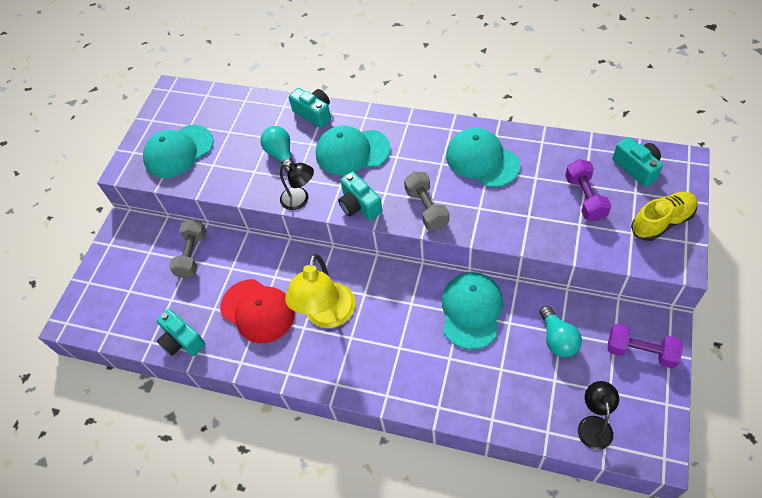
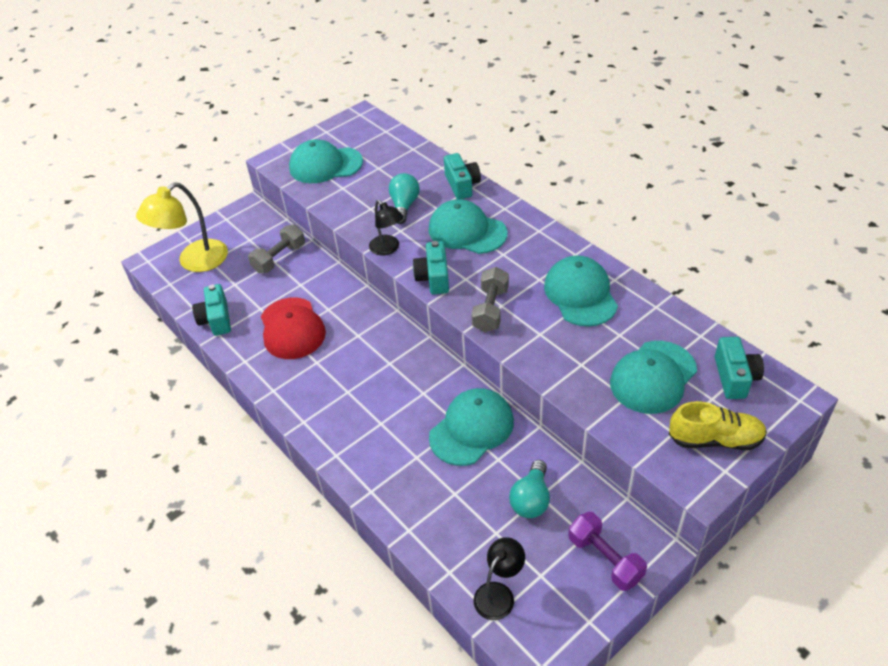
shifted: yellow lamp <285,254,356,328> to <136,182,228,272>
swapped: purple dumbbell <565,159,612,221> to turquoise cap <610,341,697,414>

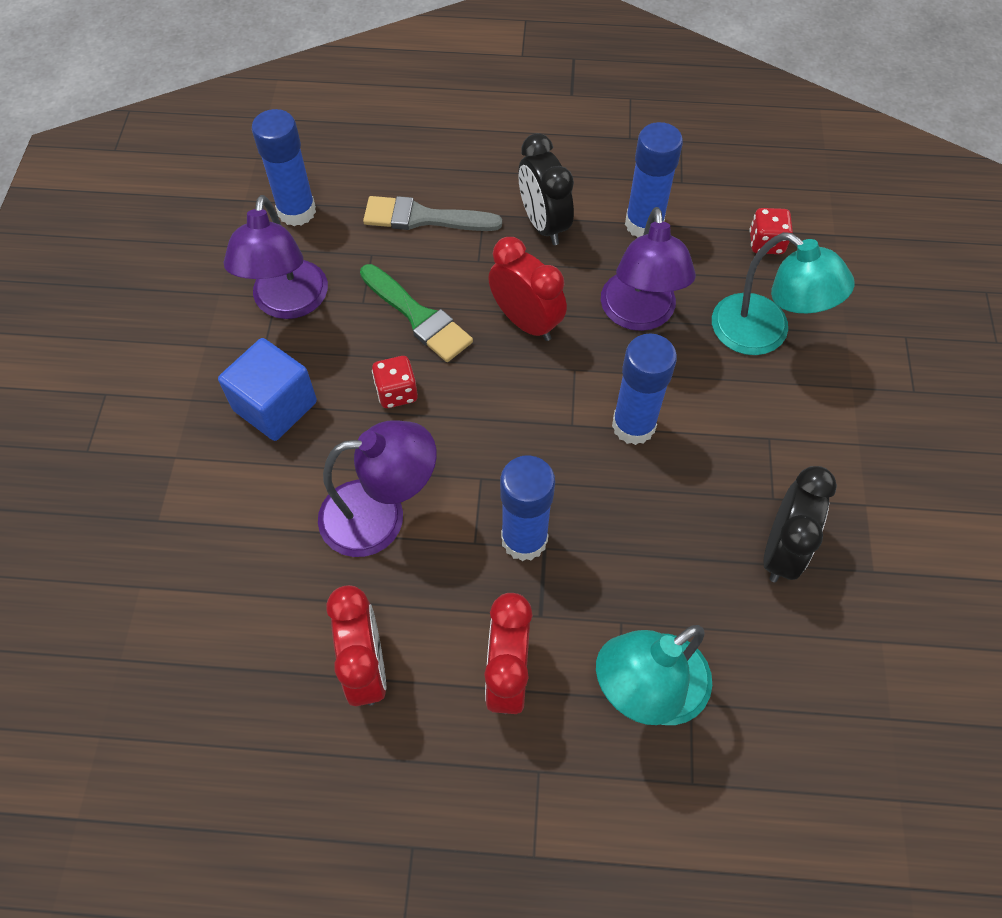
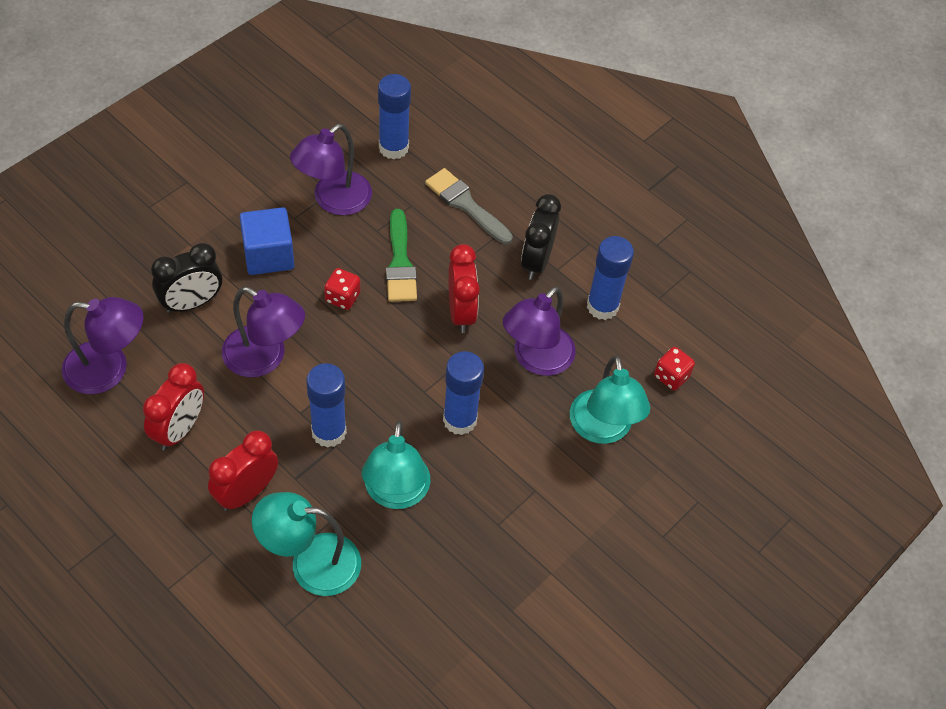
new: purple lamp <62,297,144,394>; turquoise lamp <362,421,430,509>
shifted: black clock <763,466,837,582> to <151,243,222,313>

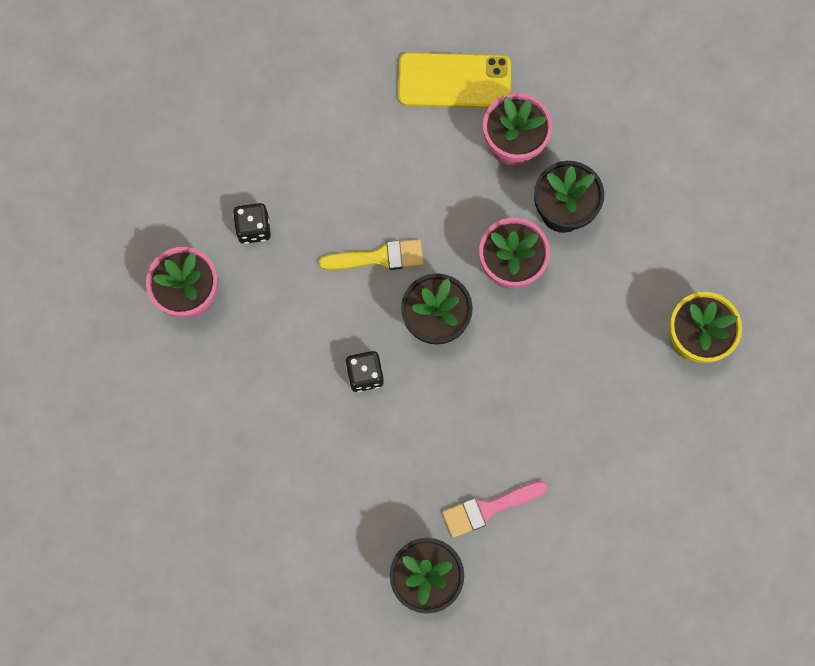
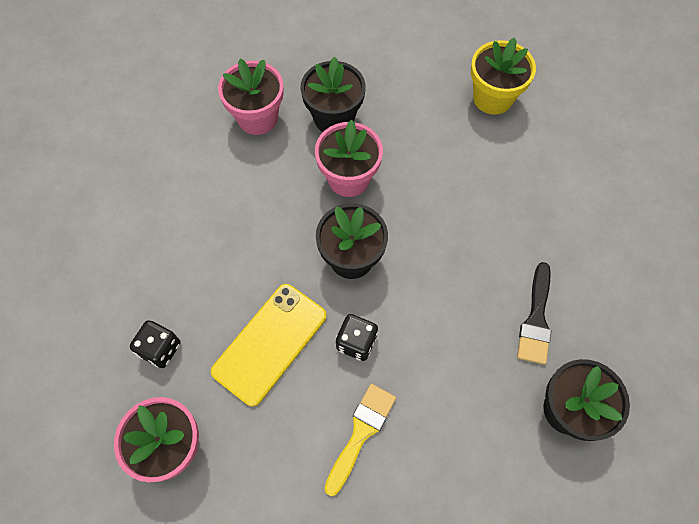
shifted: yellow phone <398,52,511,108> to <211,284,326,407>; yellow brush <319,239,424,270> to <324,384,396,496>
repainted: pink brush <442,481,548,538> to black brush <517,262,551,365>

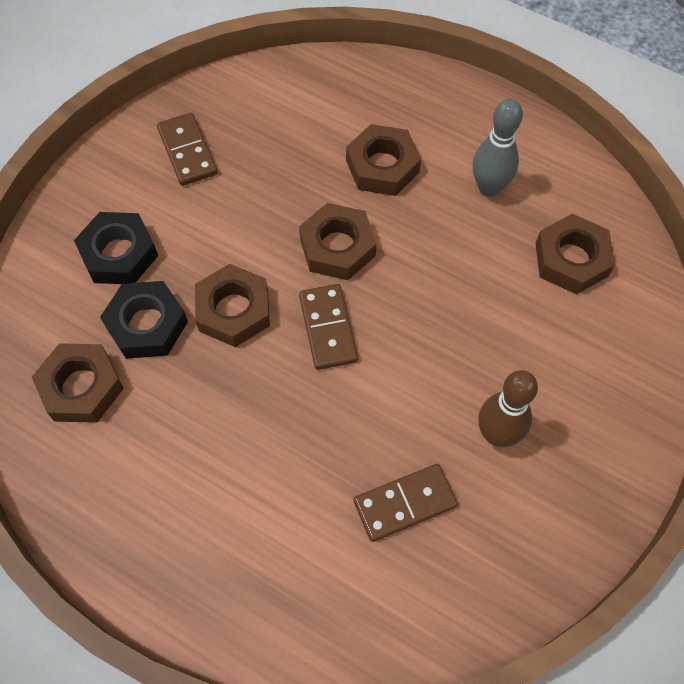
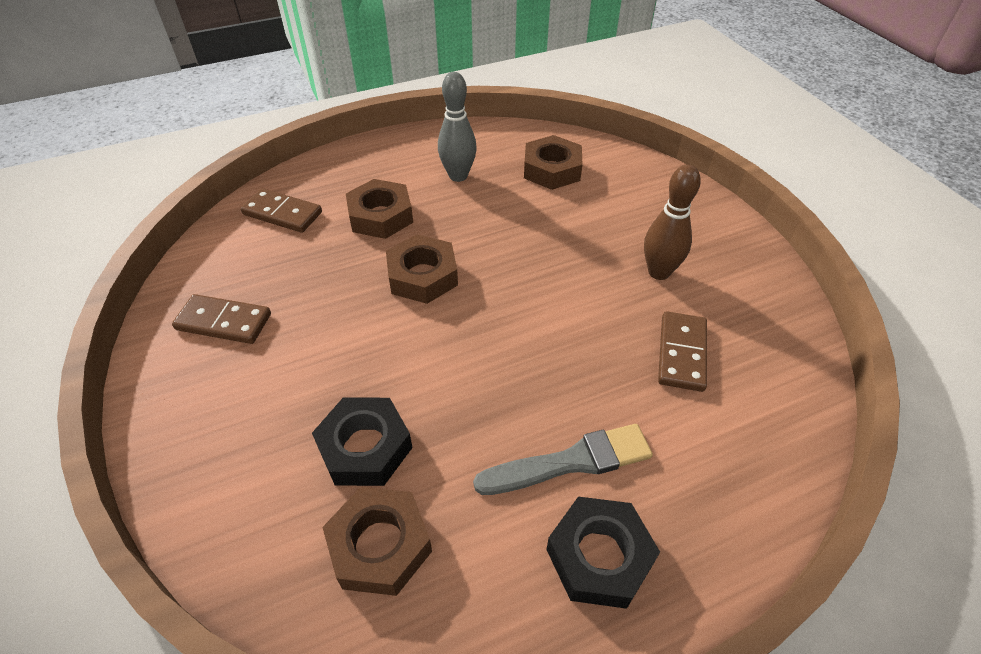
gone: brown nut <195,264,270,347>
new: grey brush <473,424,653,495>
shifted: brown domino <299,284,358,370> to <240,188,322,233>; black nut <74,212,158,284> to <546,497,660,609>

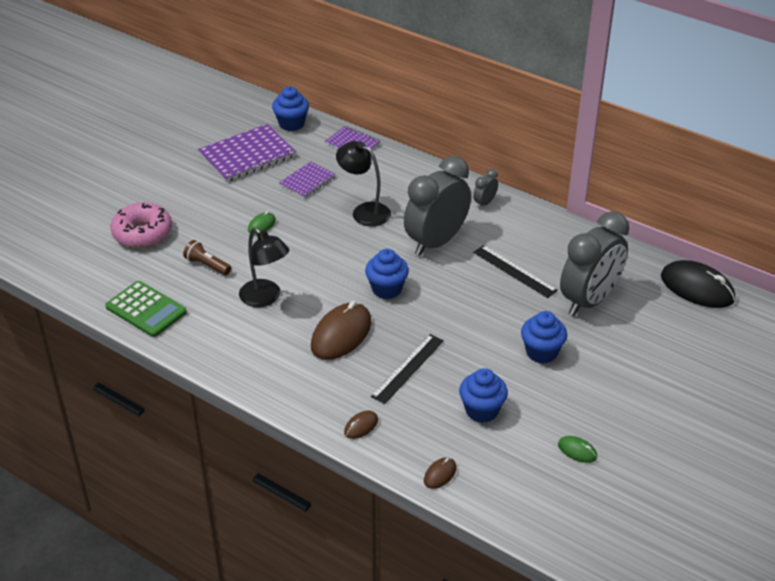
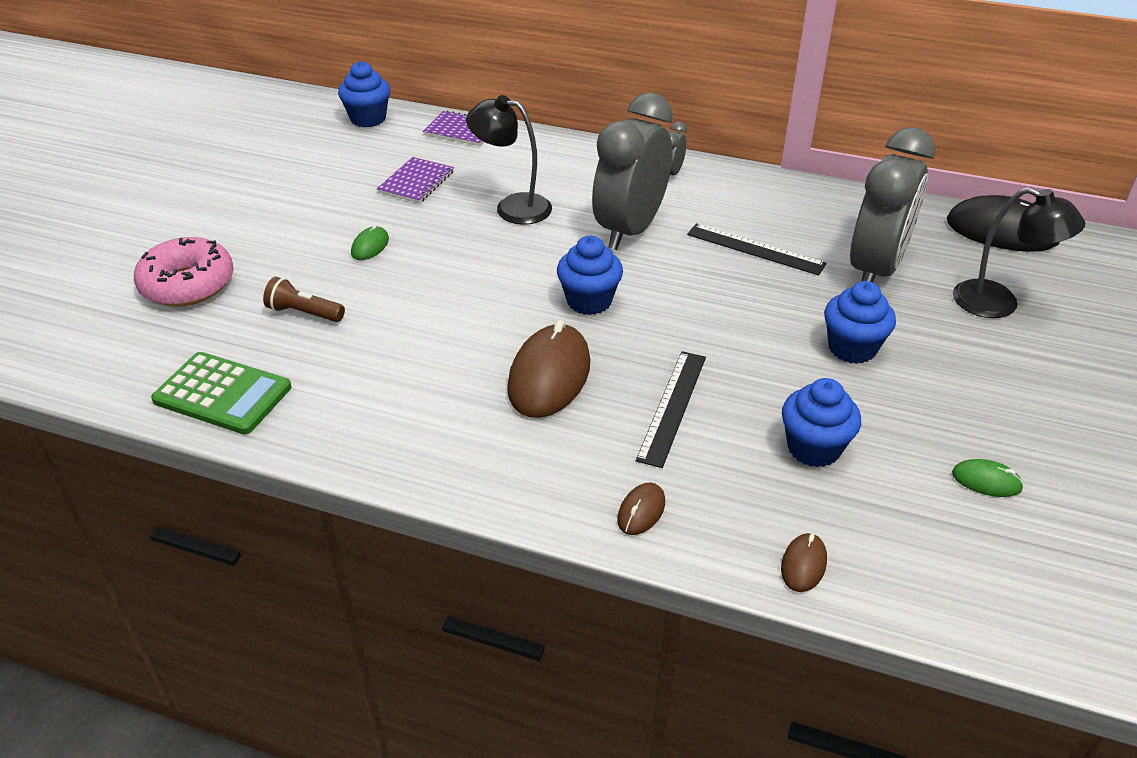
gone: purple notebook <198,124,296,182>
shifted: black lamp <239,227,289,307> to <953,187,1085,318>

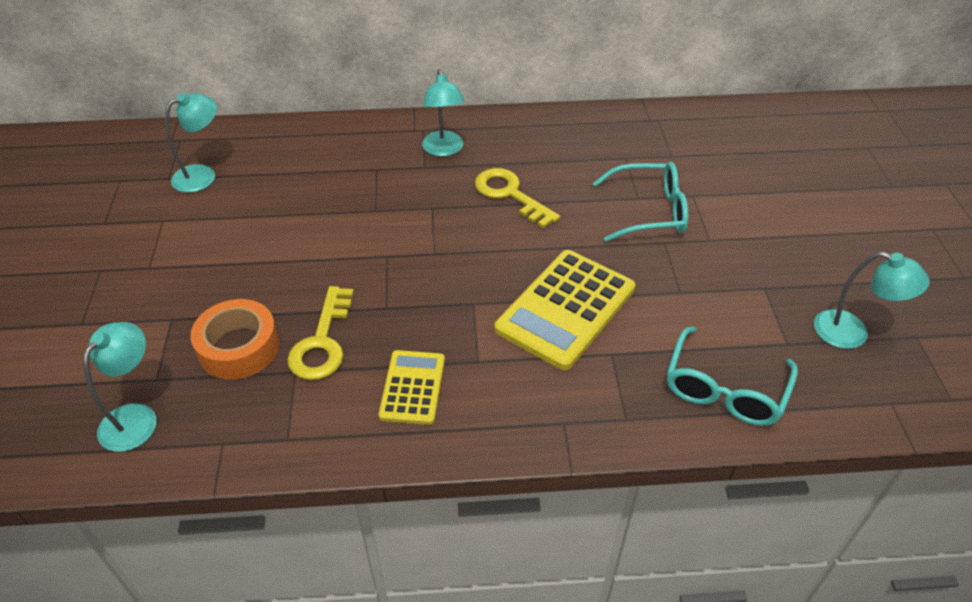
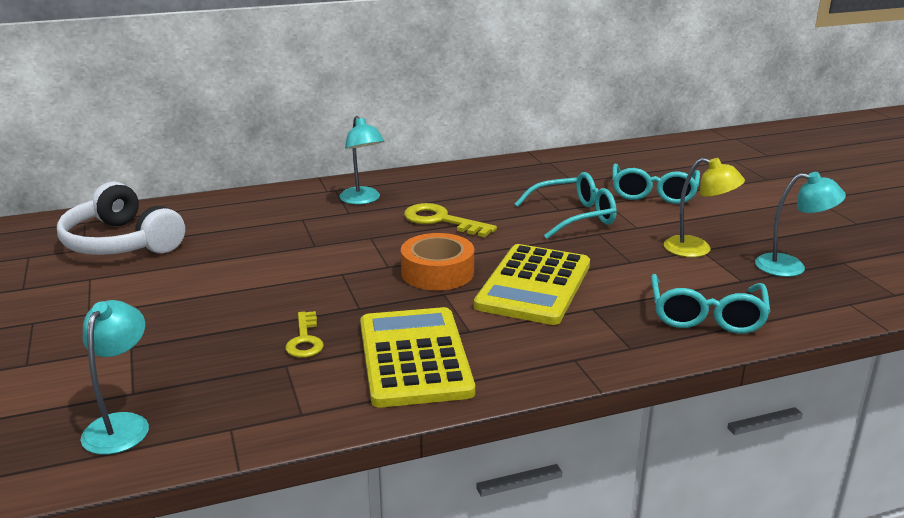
new: turquoise glasses <612,164,700,204>; yellow lamp <664,158,745,257>
shifted: orange tape <190,299,279,380> to <401,233,474,290>
swapped: turquoise lamp <165,93,217,192> to white headphones <57,182,185,255>
scaled: yellow key <287,286,354,380> = <285,311,324,358> x0.65; yellow calculator <378,350,445,425> = <360,307,475,408> x1.74

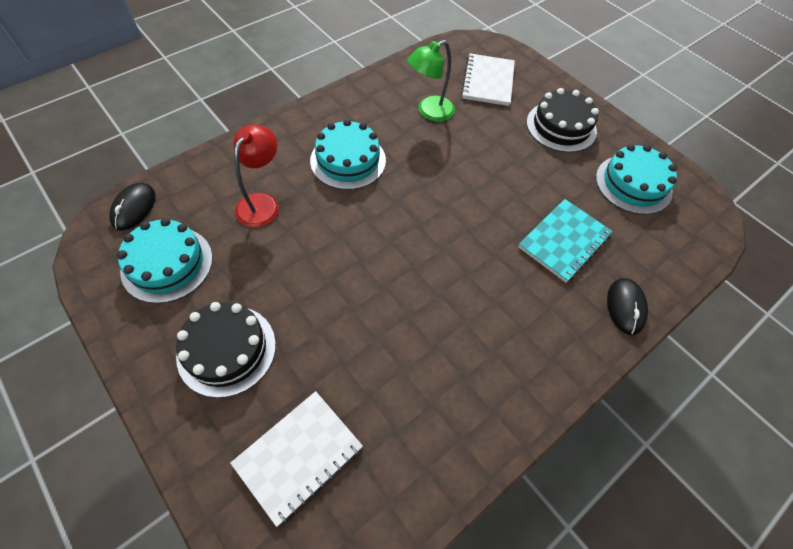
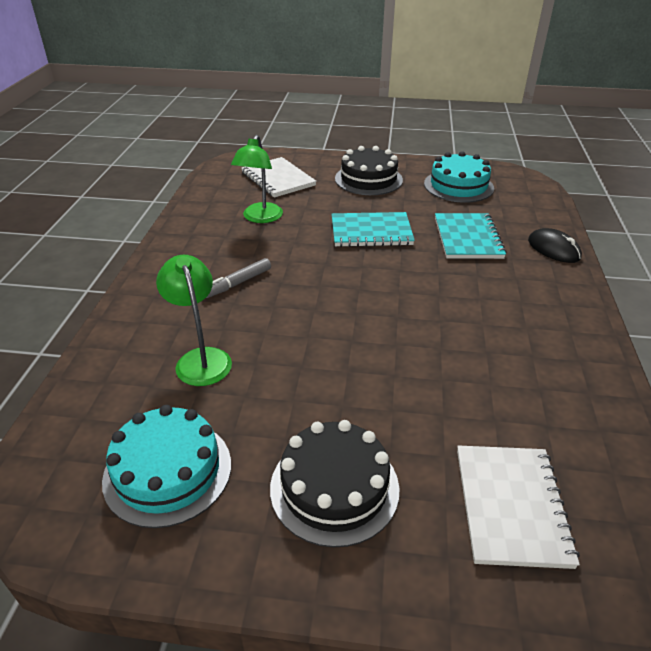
gone: black mouse <109,183,155,231>
new: turquoise notebook <332,212,415,247>
swapped: turquoise cake <310,119,386,190> to grey marker <206,258,271,298>
repainted: red lamp <233,125,279,227> to green lamp <156,255,232,386>

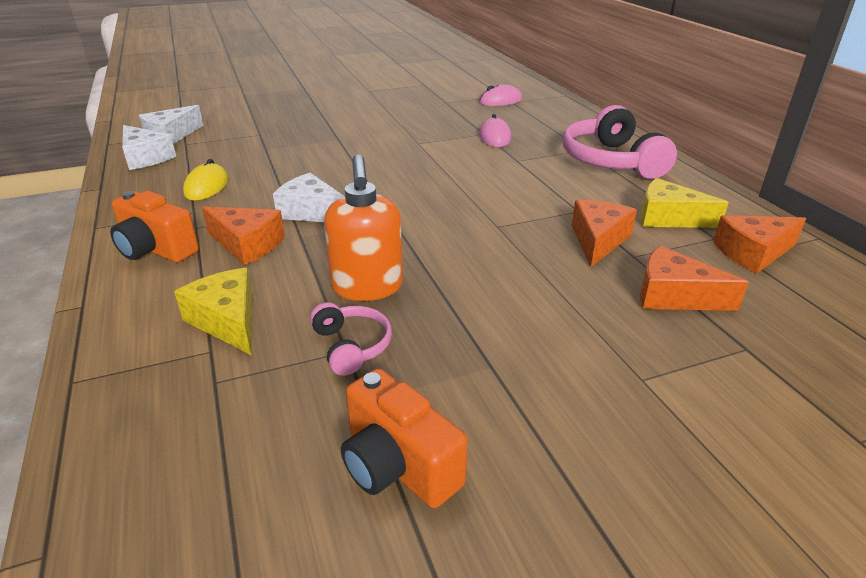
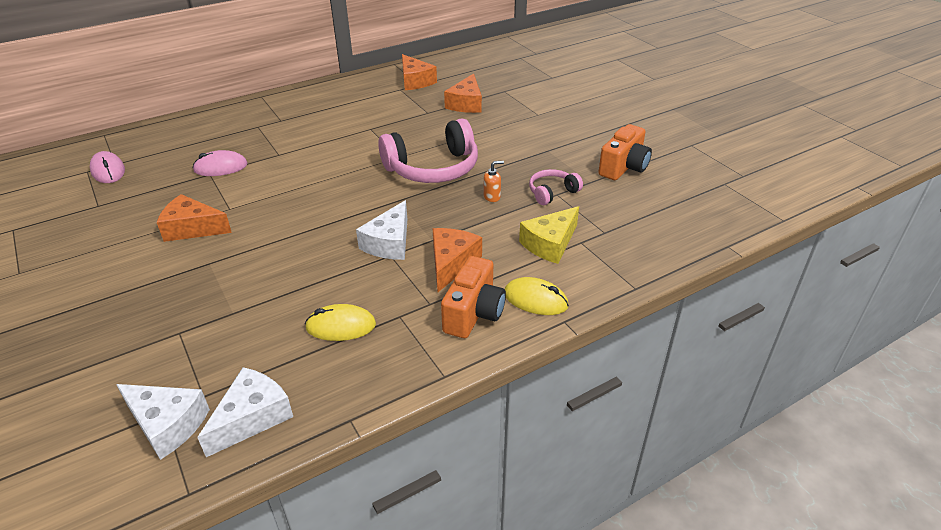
gone: yellow cheese <641,178,729,228>
new: yellow mouse <505,277,569,315>
shifted: orange cheese <572,200,637,267> to <157,194,232,242>; pink headphones <563,105,677,179> to <378,118,478,183>
scaled: orange soap dispenser <324,154,403,301> = <484,161,504,202> x0.43

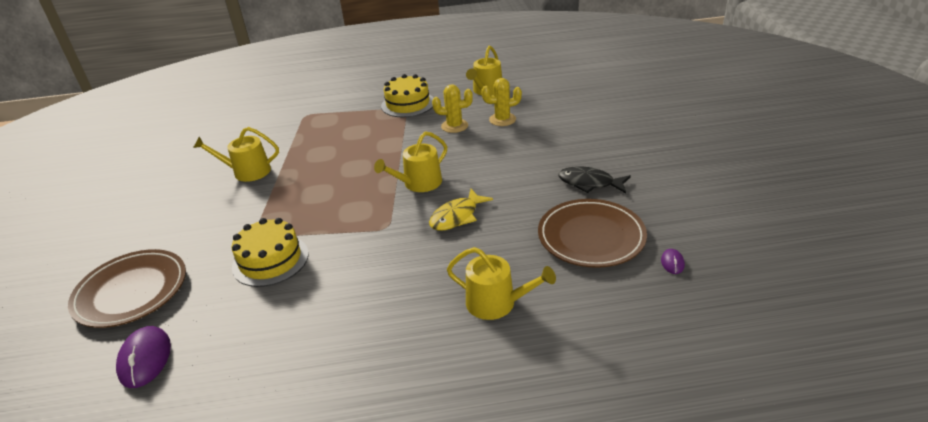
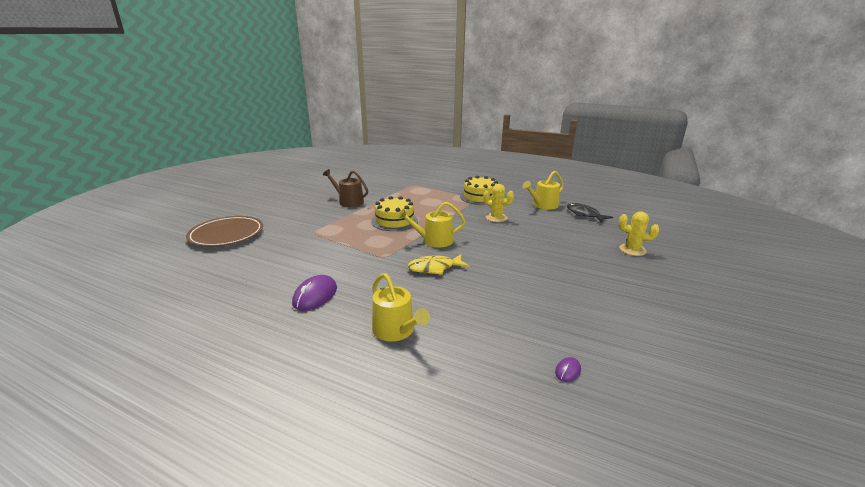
gone: brown plate <538,199,647,268>
shifted: purple mouse <116,326,171,388> to <292,275,337,311>; yellow cake <232,218,309,287> to <371,196,418,231>; black fish <558,166,631,193> to <567,203,613,223>; yellow cactus <481,78,522,126> to <619,211,659,256>
repainted: yellow watering can <193,127,279,182> to brown watering can <323,169,368,207>

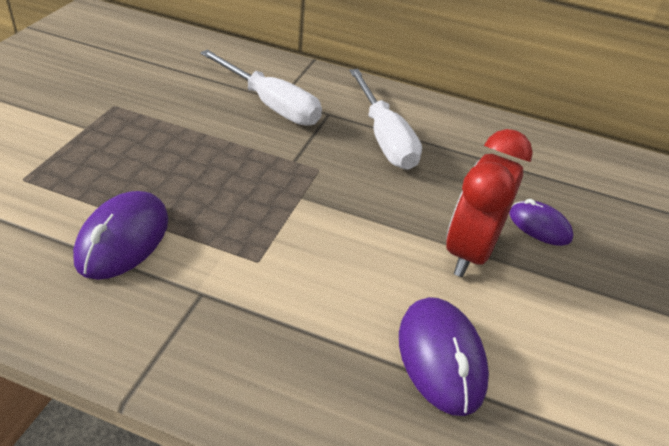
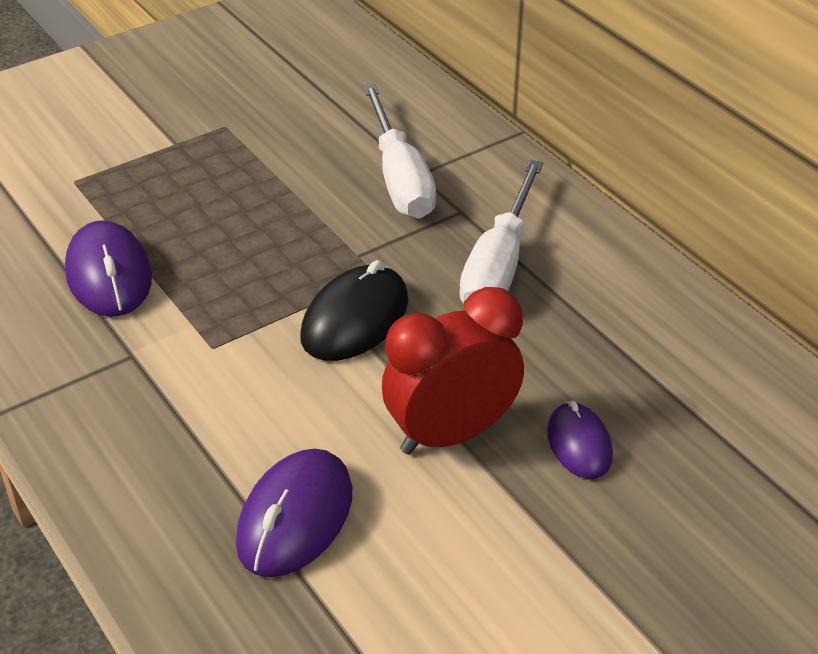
new: black mouse <300,260,408,361>
rotated: purple mouse <73,191,168,280> = <65,220,152,317> 75 degrees counterclockwise

